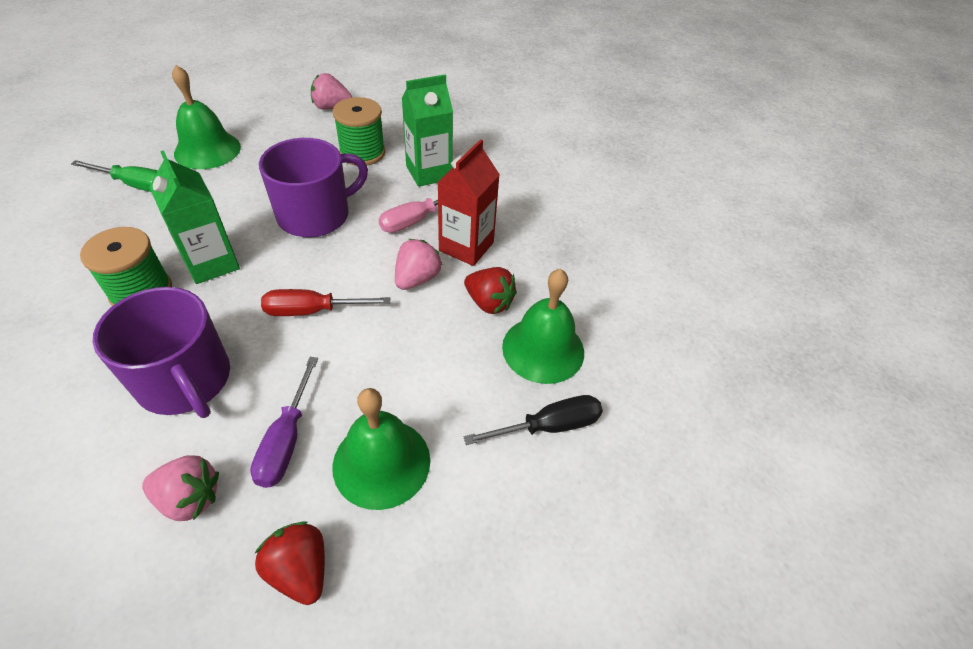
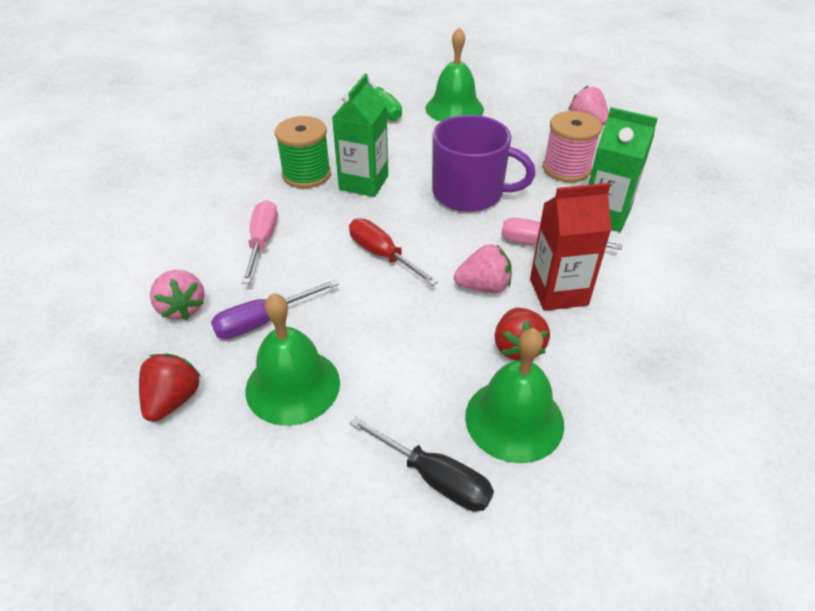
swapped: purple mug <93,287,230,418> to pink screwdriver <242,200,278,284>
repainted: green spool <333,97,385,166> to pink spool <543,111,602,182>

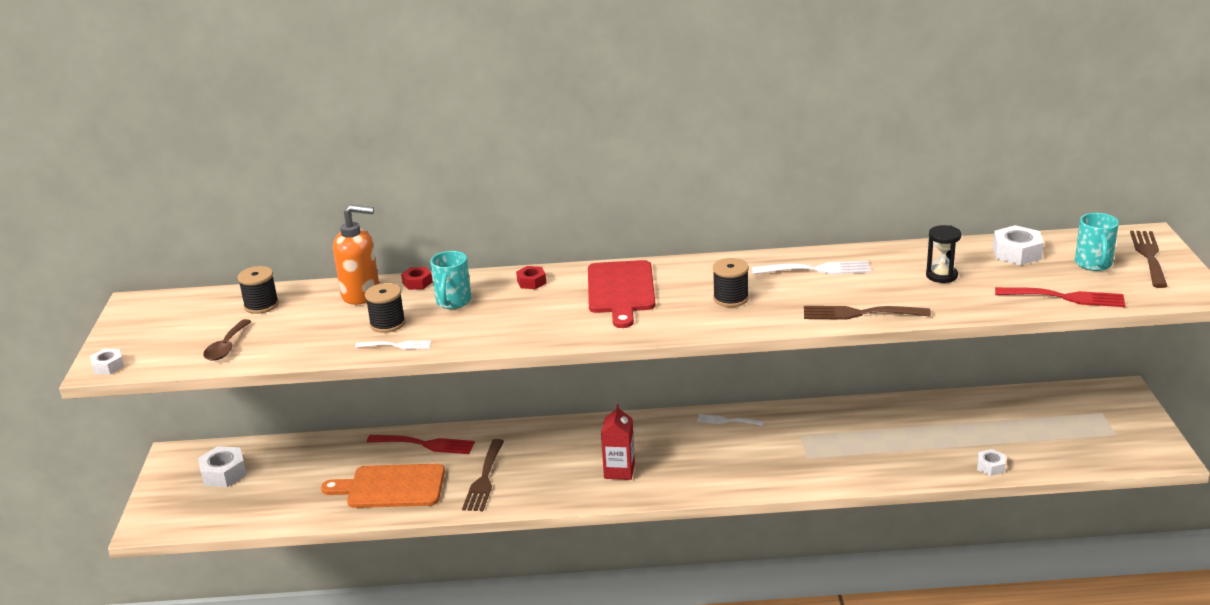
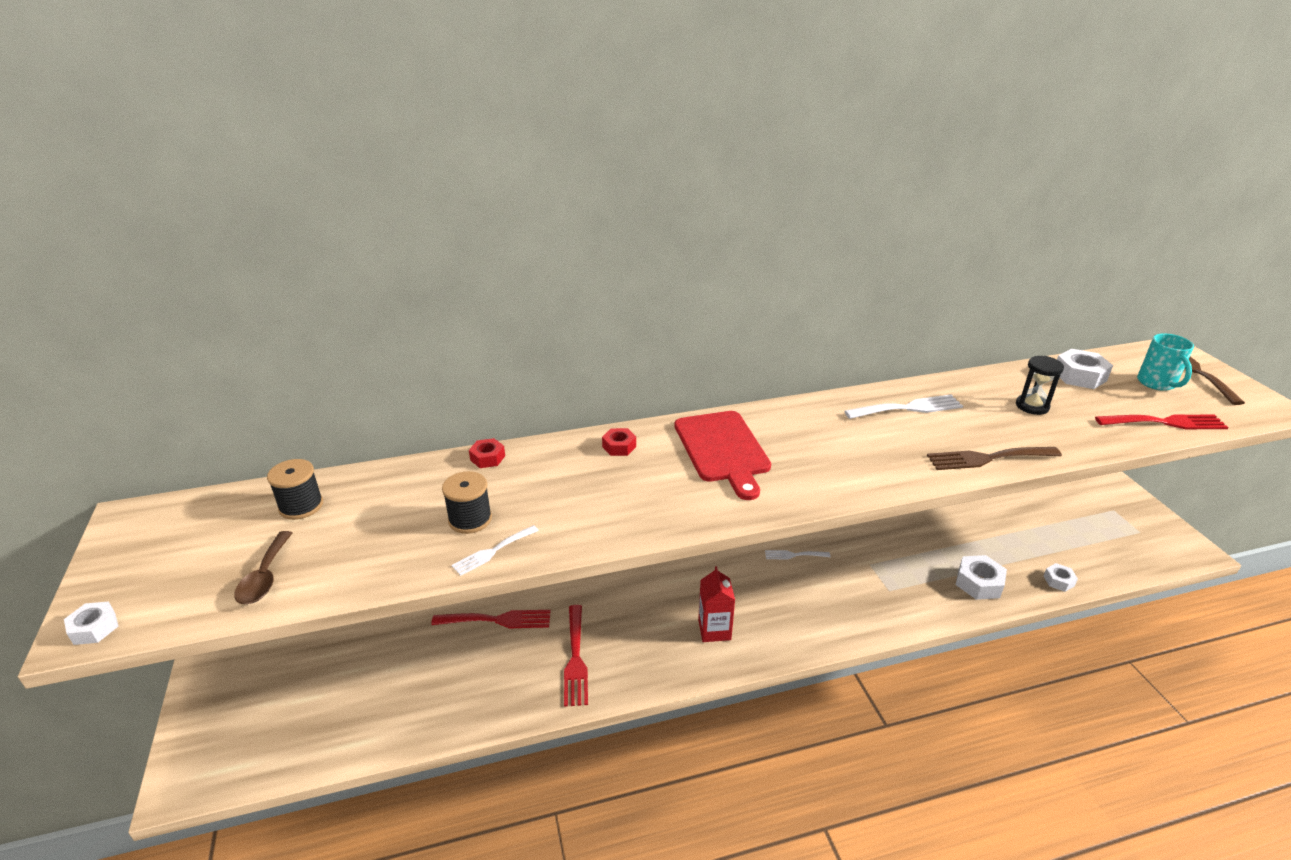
gone: orange cutting board <321,464,445,508>; orange soap dispenser <333,205,379,305>; turquoise mug <430,251,472,309>; black spool <713,258,749,307>
shifted: white nut <198,446,247,487> to <956,555,1007,600>
repainted: brown fork <462,439,504,511> to red fork <564,605,588,707>
rotated: white fork <355,340,432,349> = <452,525,539,576> 150 degrees clockwise

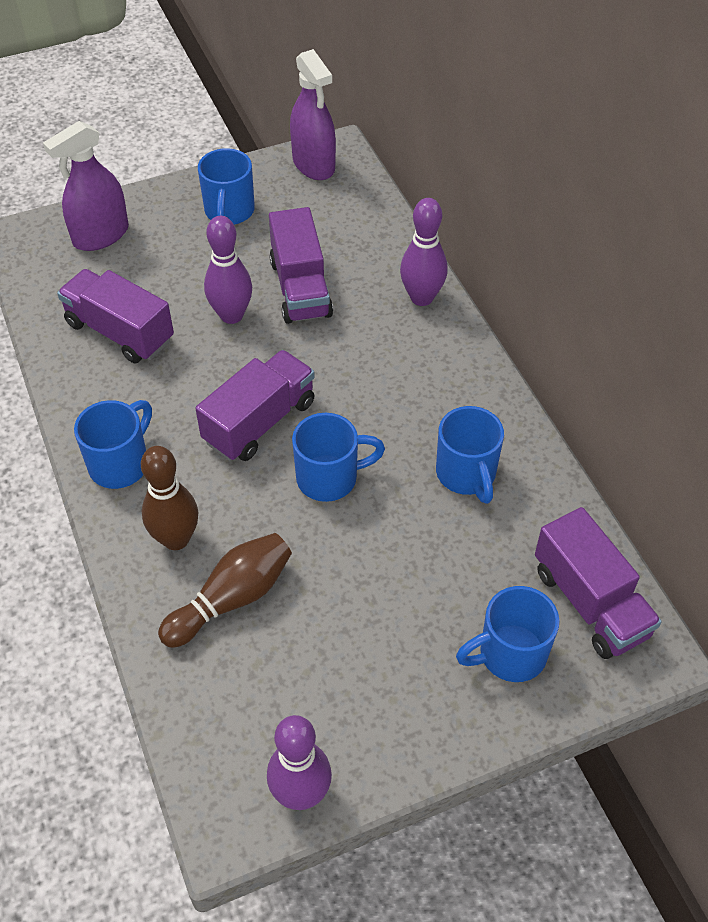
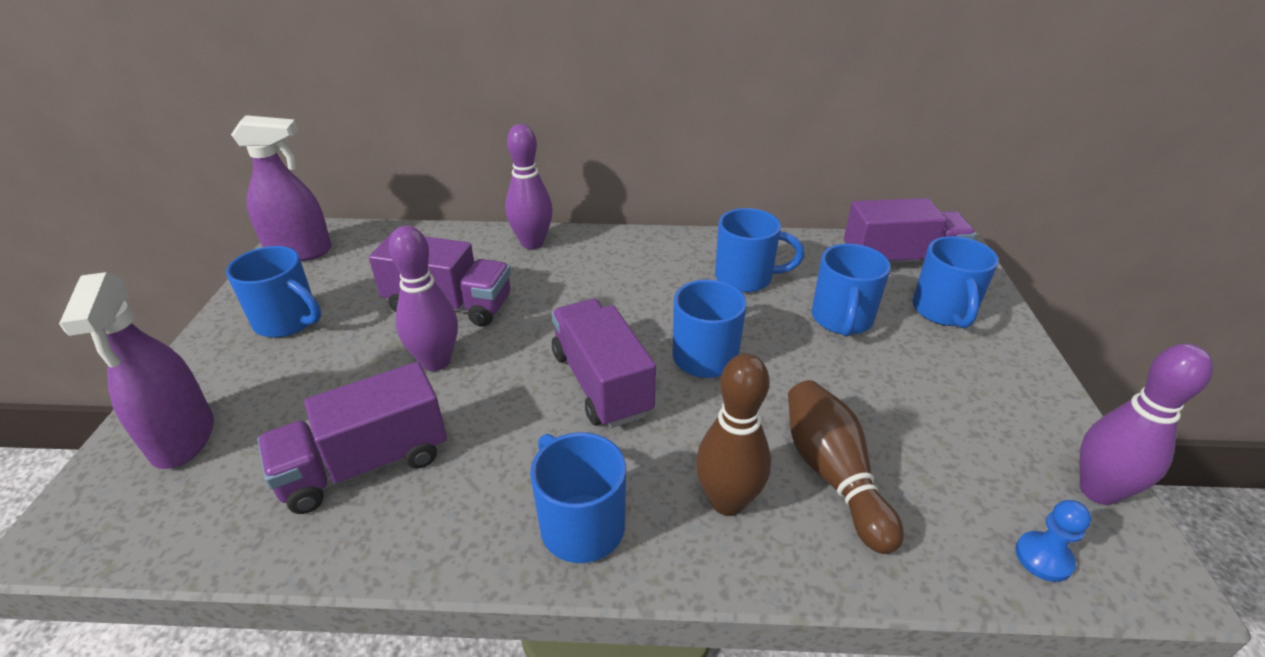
new: blue mug <812,244,891,337>; blue pawn <1015,500,1091,582>

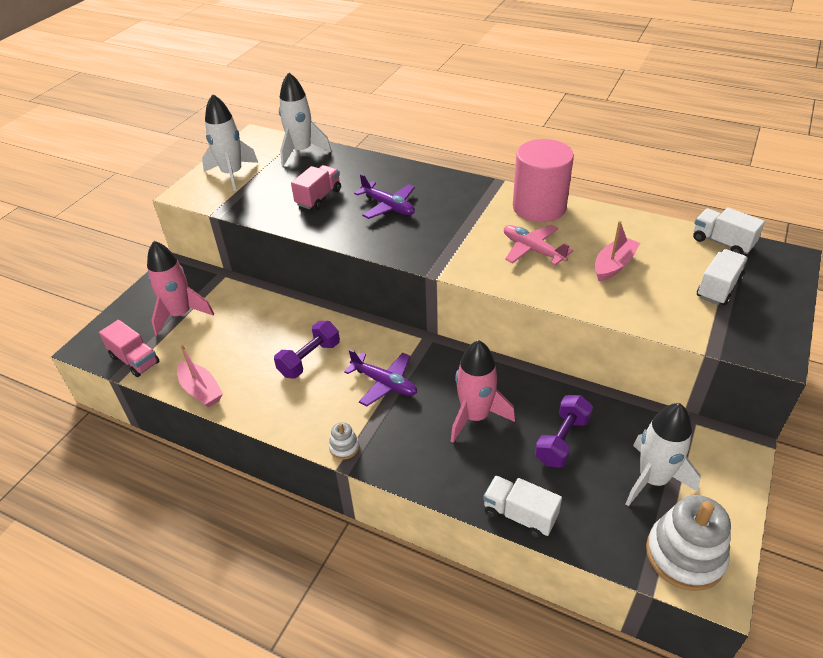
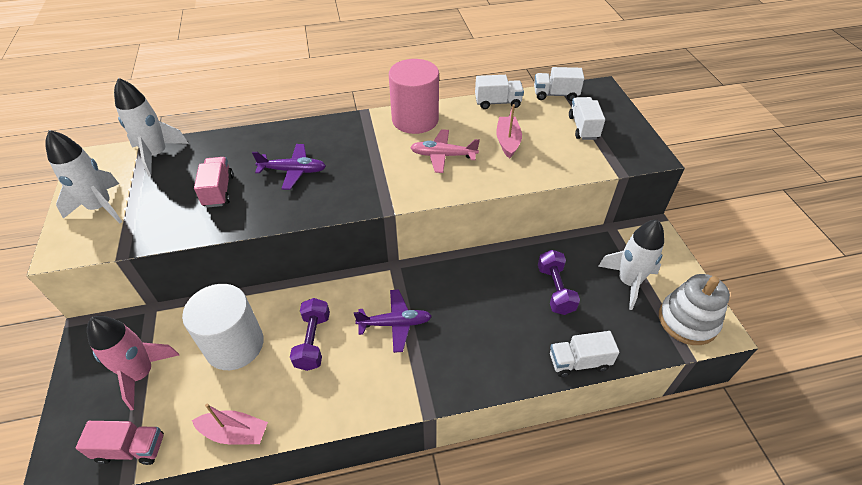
gone: white stacking toy <329,422,359,460>; pink rocket <451,340,515,443>
new: white cylinder <182,284,264,370>; white truck <475,75,524,109>

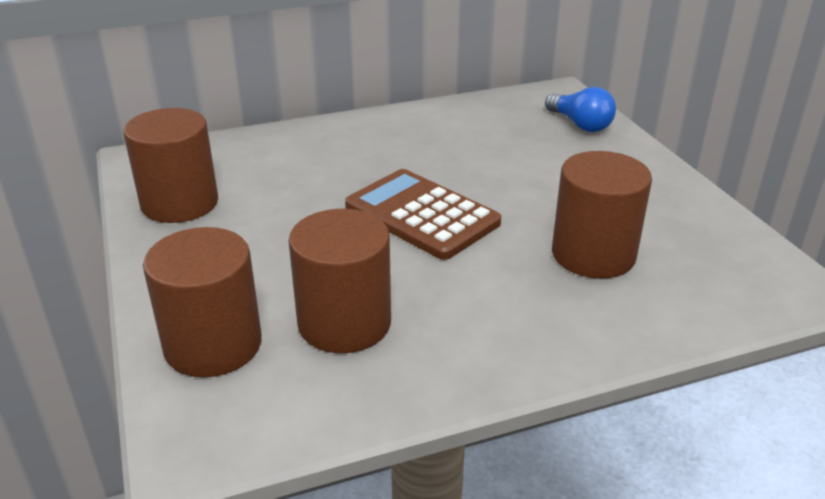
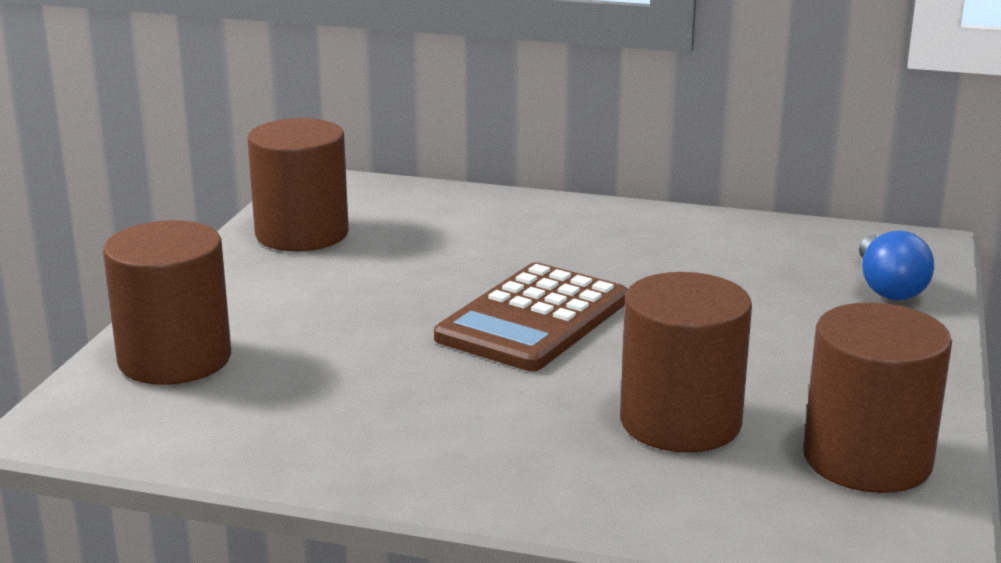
shifted: brown cylinder <288,209,391,353> to <803,302,952,493>
rotated: brown calculator <345,169,501,260> = <434,262,628,371> 135 degrees counterclockwise

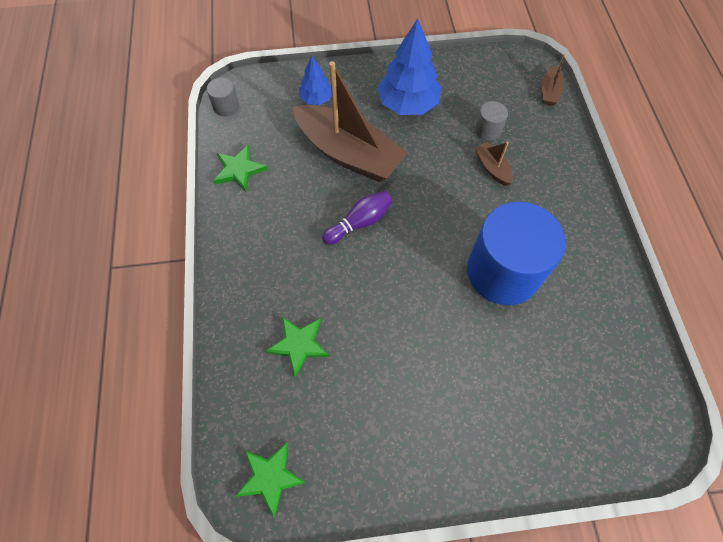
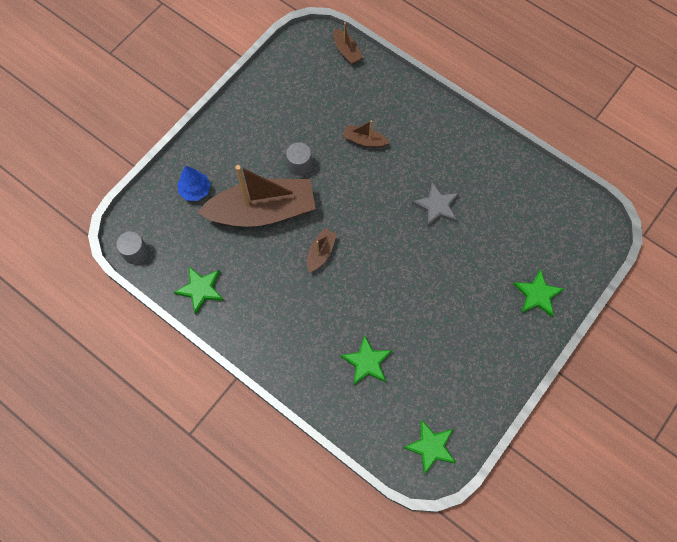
gone: blue tree <377,18,441,115>
new: green star <513,268,564,318>
shifted: grey cylinder <475,101,508,141> to <286,142,312,176>
swapped: purple bowling pin <322,191,392,245> to brown boat <307,228,337,272>; blue cylinder <467,202,566,305> to grey star <412,182,459,227>

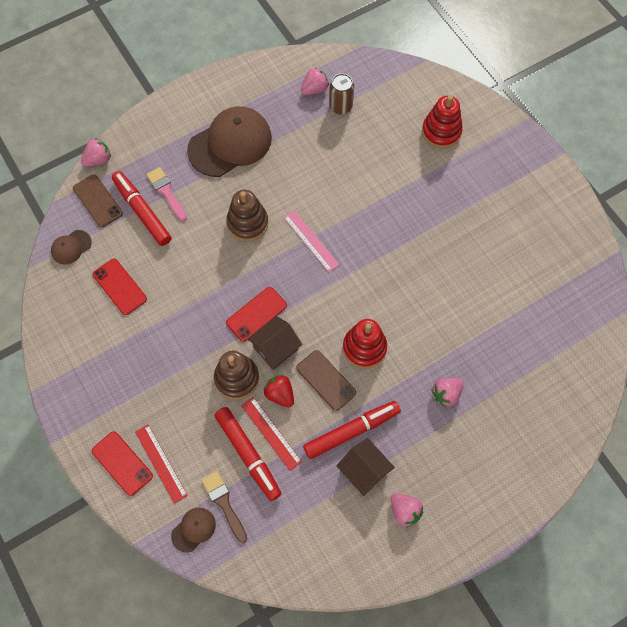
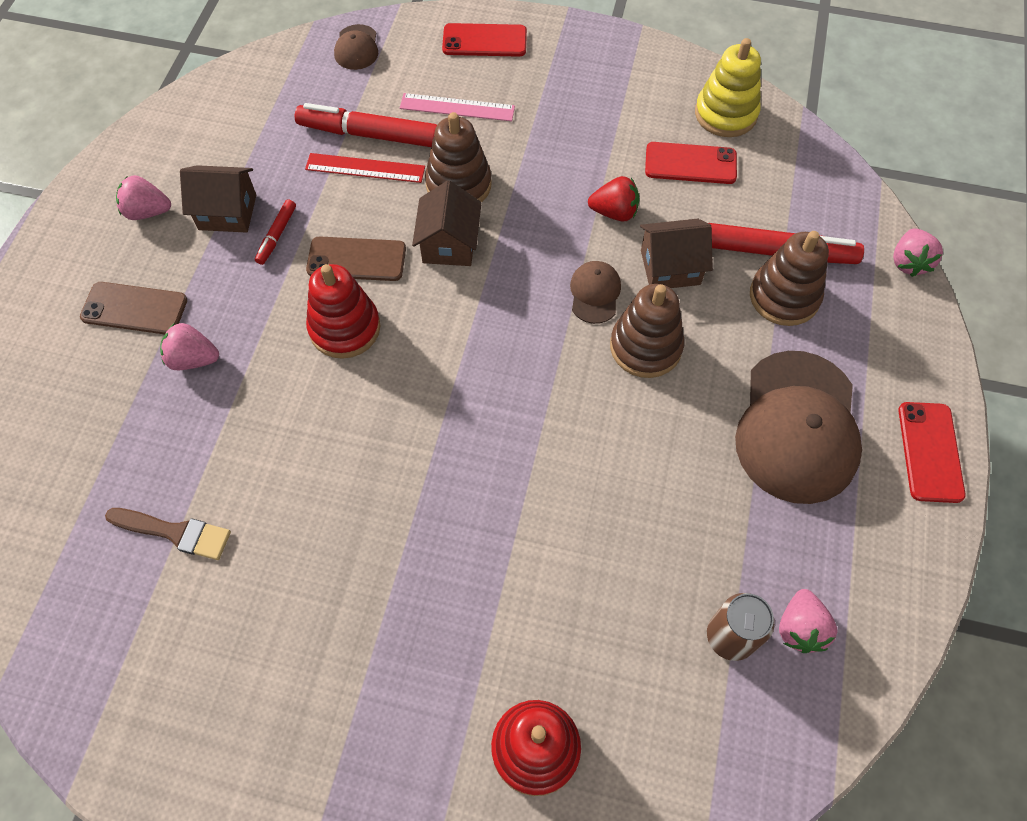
gone: red ruler <135,424,188,504>
new: brown house <640,219,713,288>; yellow stacking toy <695,38,761,137>
shifted: brown phone <73,174,123,227> to <80,282,187,334>; brown brush <201,471,247,543> to <105,508,231,560>; pink ruler <284,210,340,272> to <400,93,515,121>; brown cap <51,230,92,264> to <570,261,621,324>; red strawberry <263,375,294,407> to <588,176,640,222>; red phone <226,287,287,342> to <898,402,966,503>
swapped: pink brush <146,167,187,221> to brown stacking toy <750,231,829,326>
rotated: pink strawberry <431,378,464,407> = <160,323,219,370> 90 degrees counterclockwise
scaled: red marker <303,401,401,459> = <255,199,296,265> x0.50

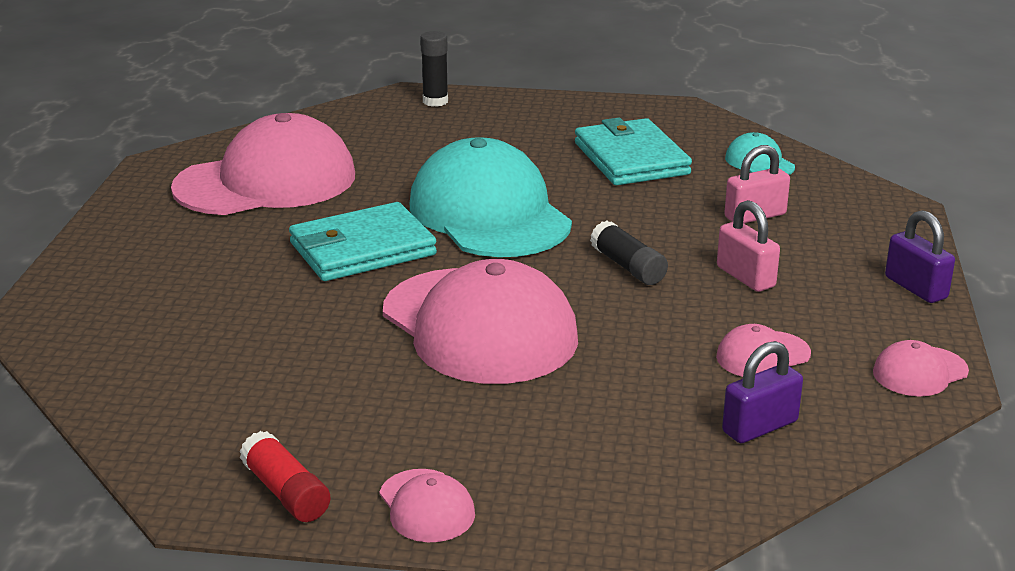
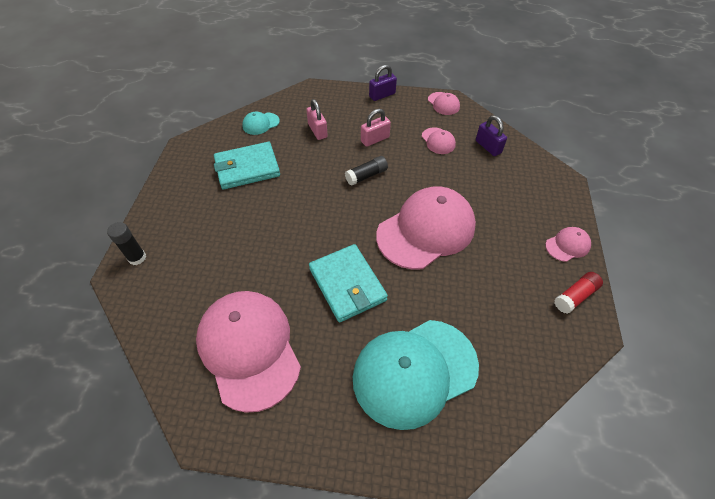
shifted: turquoise cap <410,137,572,257> to <353,320,479,430>

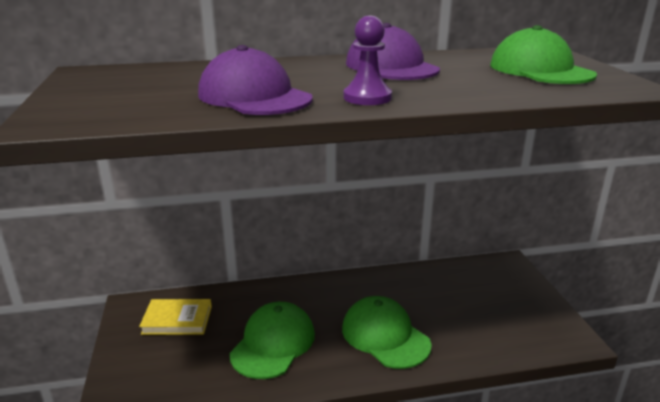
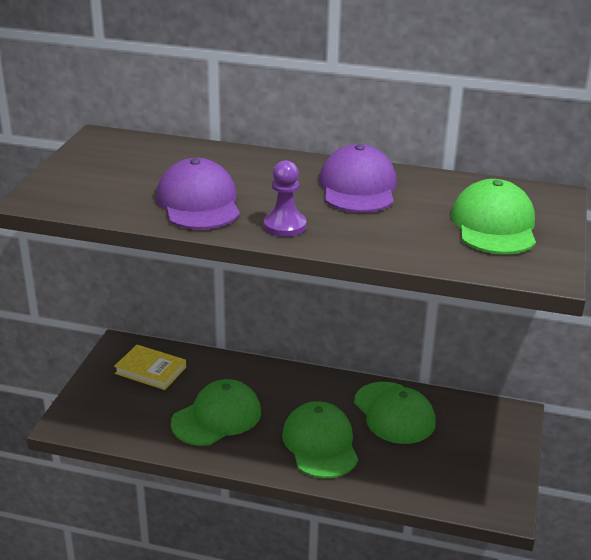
new: green cap <354,382,436,444>

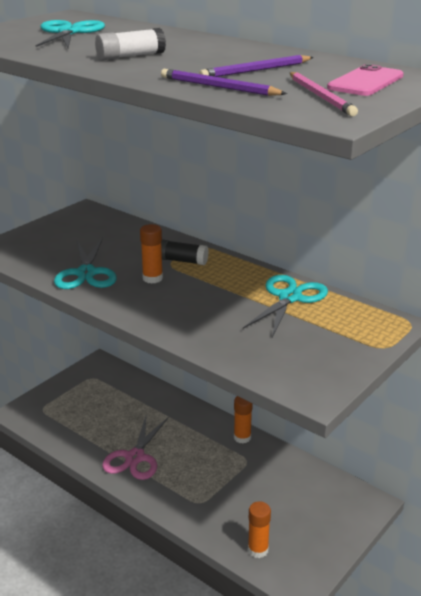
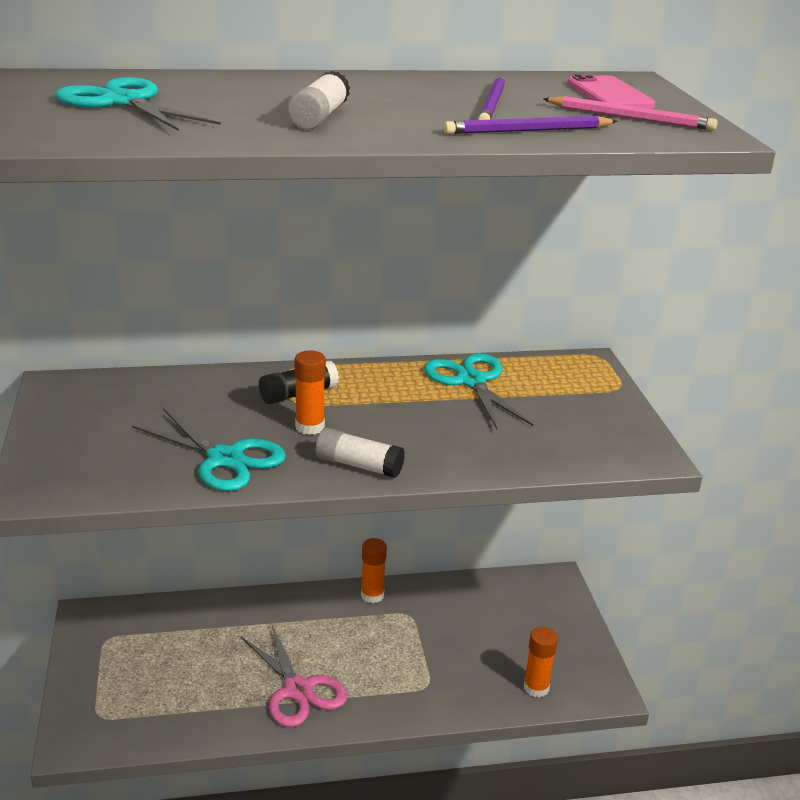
new: white glue stick <316,428,405,478>

